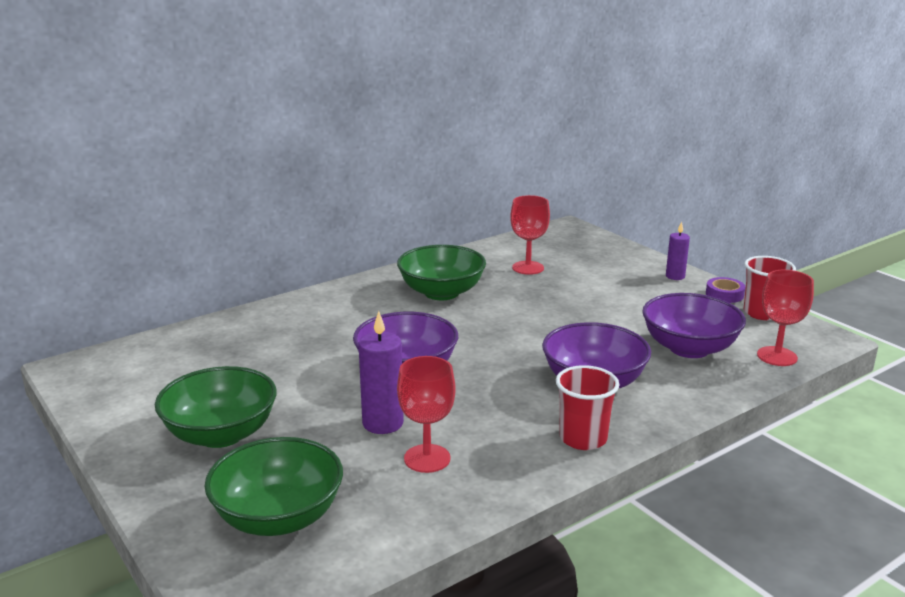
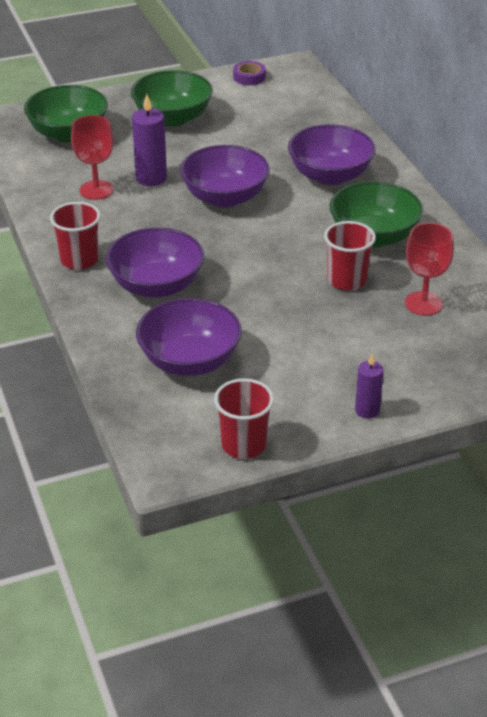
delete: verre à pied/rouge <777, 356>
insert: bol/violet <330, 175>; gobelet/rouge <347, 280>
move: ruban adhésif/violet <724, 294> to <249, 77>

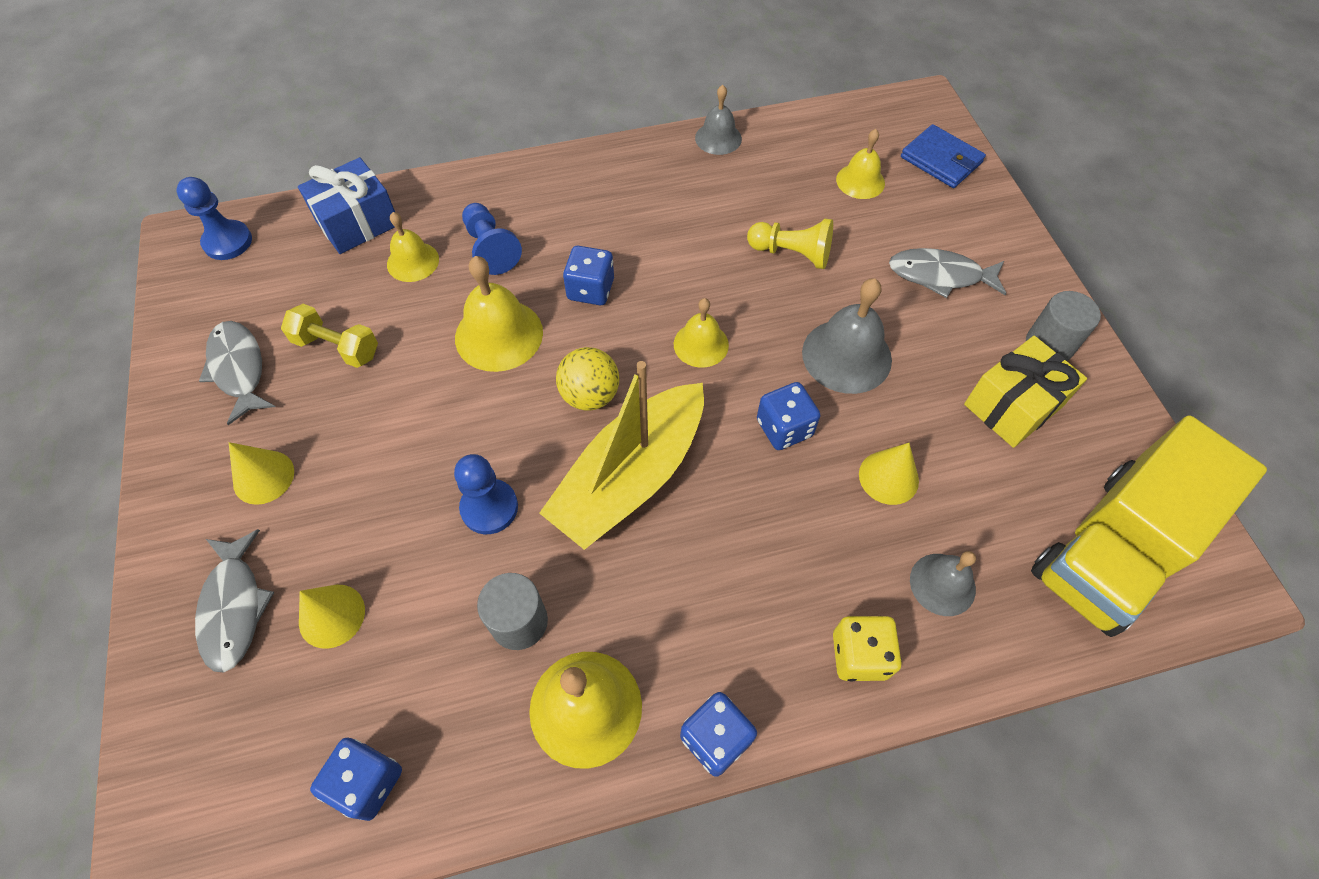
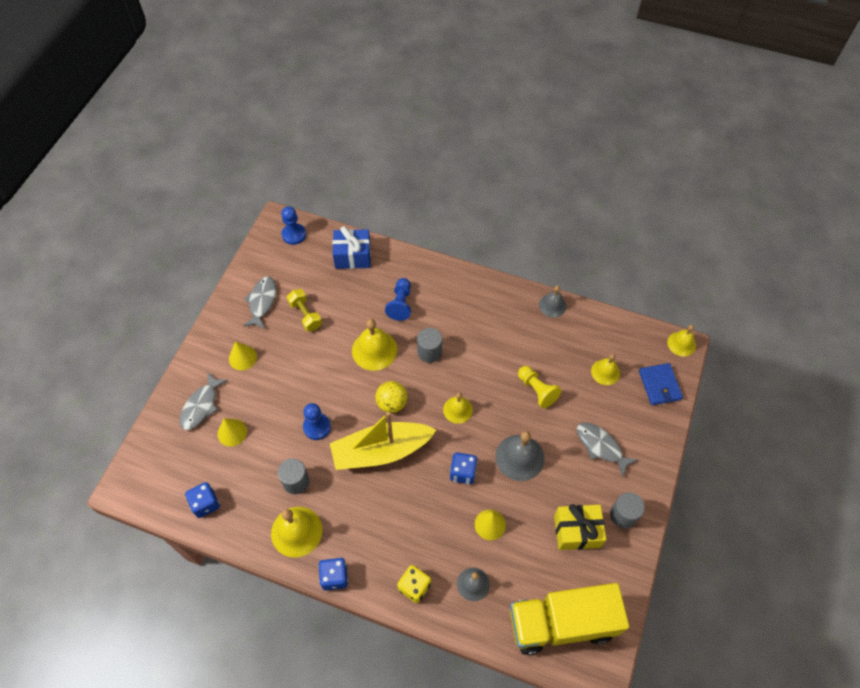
move: cloche/jaune <413, 261> to <681, 343>
replace: dé/bleu <590, 289> to cylindre/gris <429, 352>

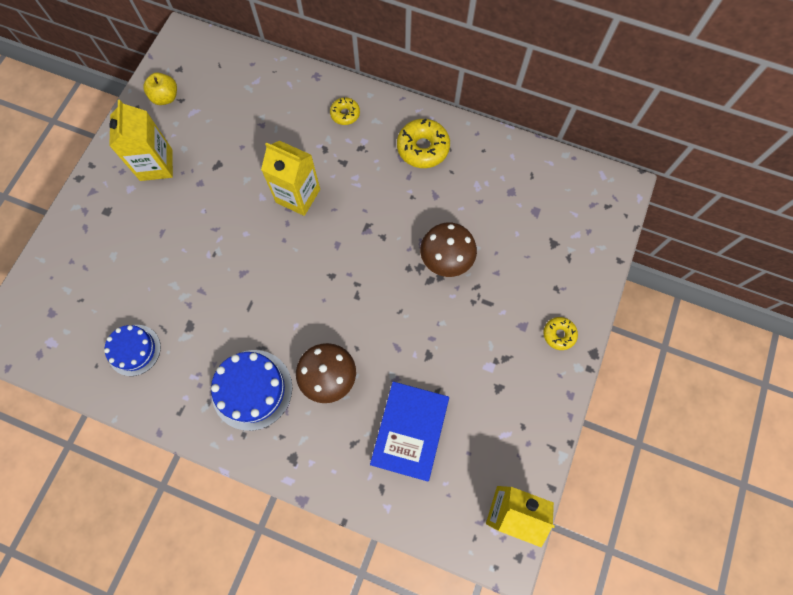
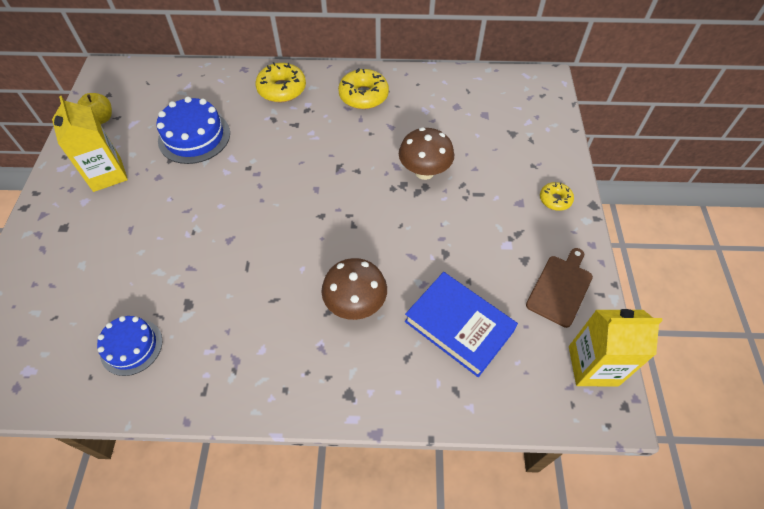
delete: brique de lait/jaune <298, 196>
insert: planche à découper/marron <560, 288>
move: gâteau/bleu <252, 389> to <194, 137>
rotate: livre/bleu <409, 431> = <459, 326> 45 degrees counterclockwise
resize: beignet/jaune <345, 114> = <282, 89> x1.73

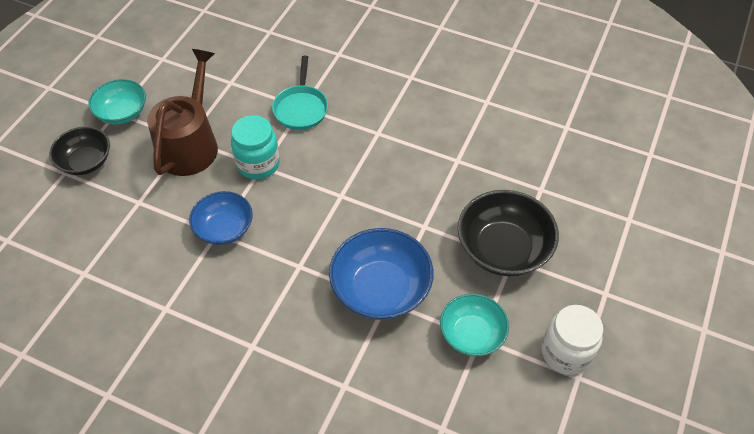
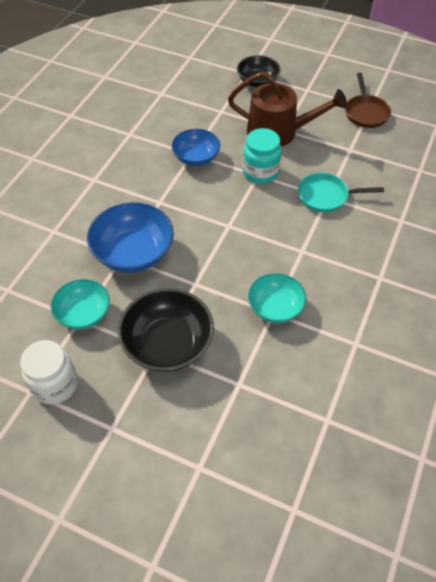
insert: poêle/marron <365, 112>
move: bol/turquoise <122, 113> to <275, 307>

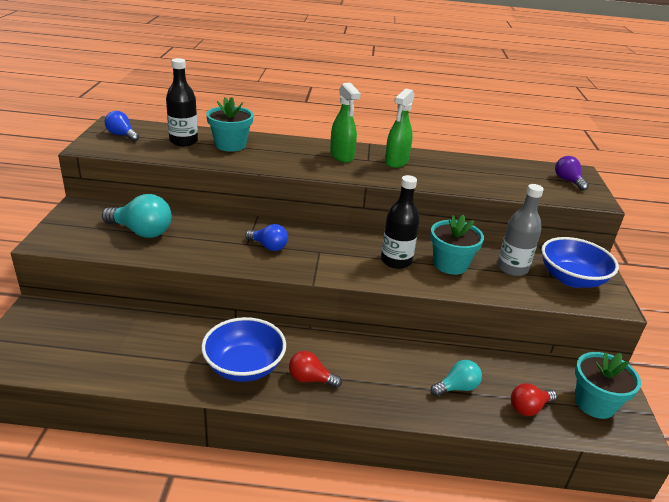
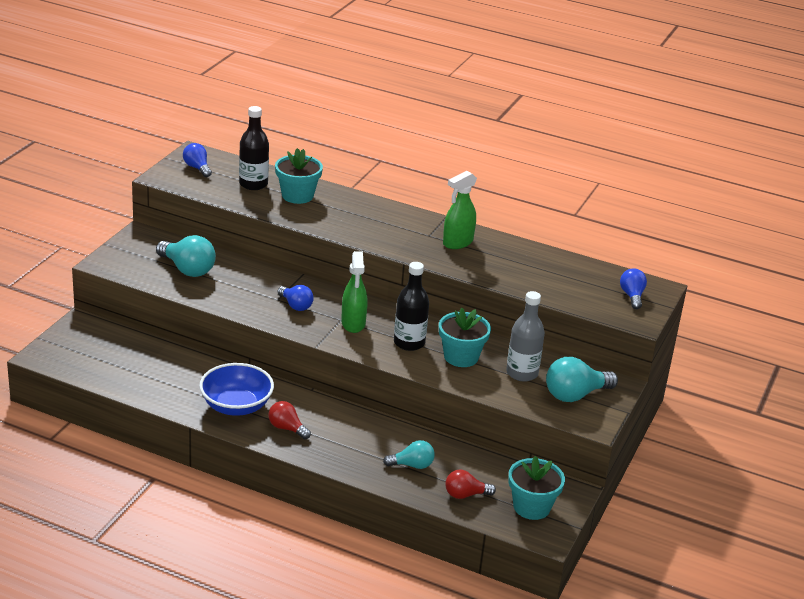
move: vaporisateur/vert <342, 156> to <353, 323>
replace: bol/bleu <571, 279> to ampoule/turquoise <575, 395>
recolor: ampoule/violet <568, 181> to ampoule/bleu <632, 296>

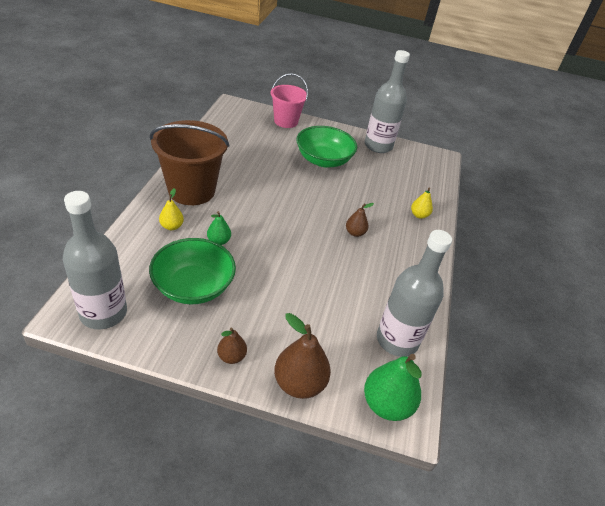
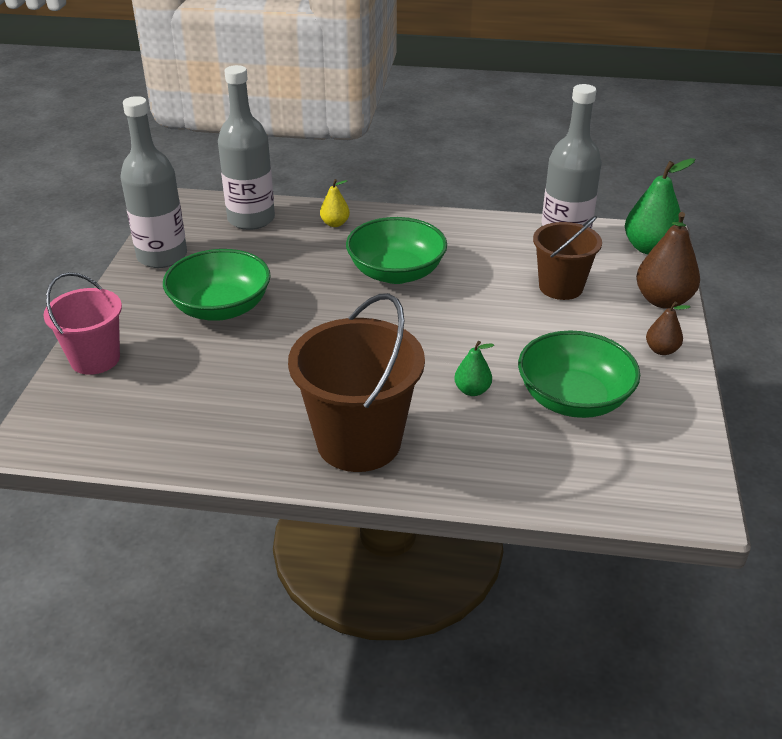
delete: poire/jaune <172, 226>
insert: seau/marron <561, 287>
move: bouteille/gris <103, 313> to <251, 219>
replace: poire/marron <355, 233> to bol/vert <396, 272>

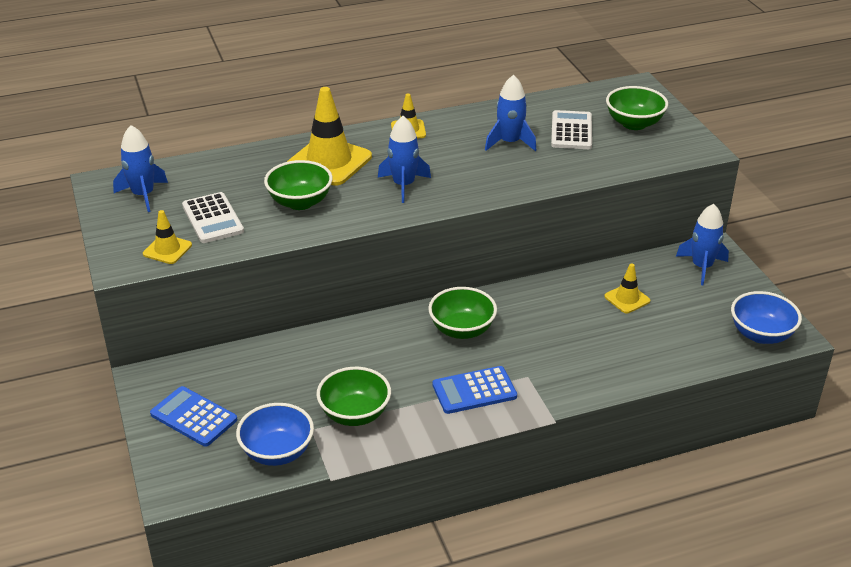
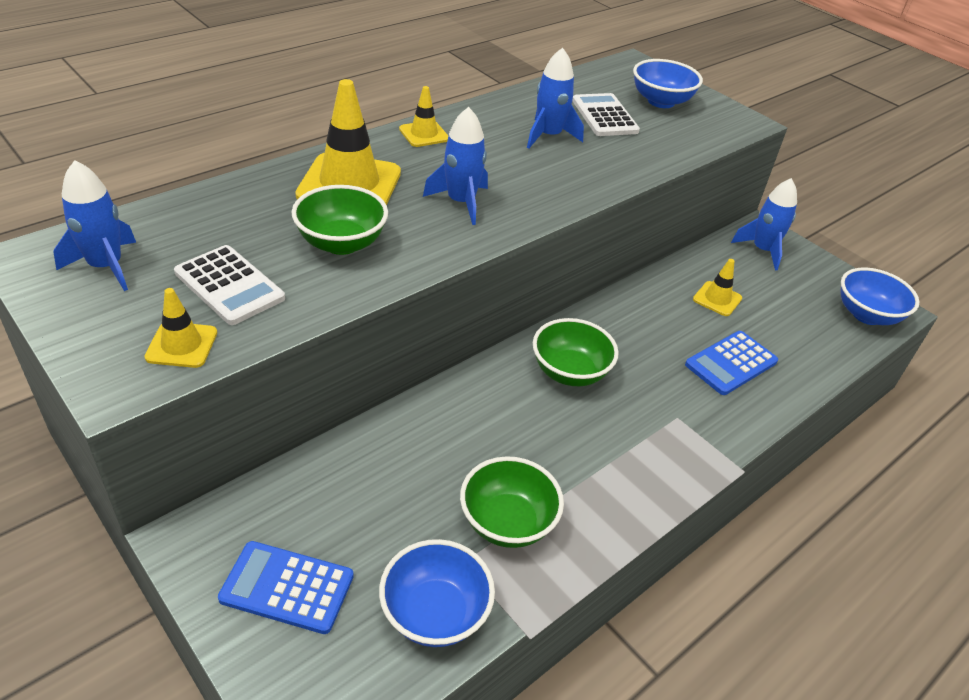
move: calculatrice/bleu <474, 391> to <731, 363>
recolor: bol/vert <634, 123> to bol/bleu <661, 101>

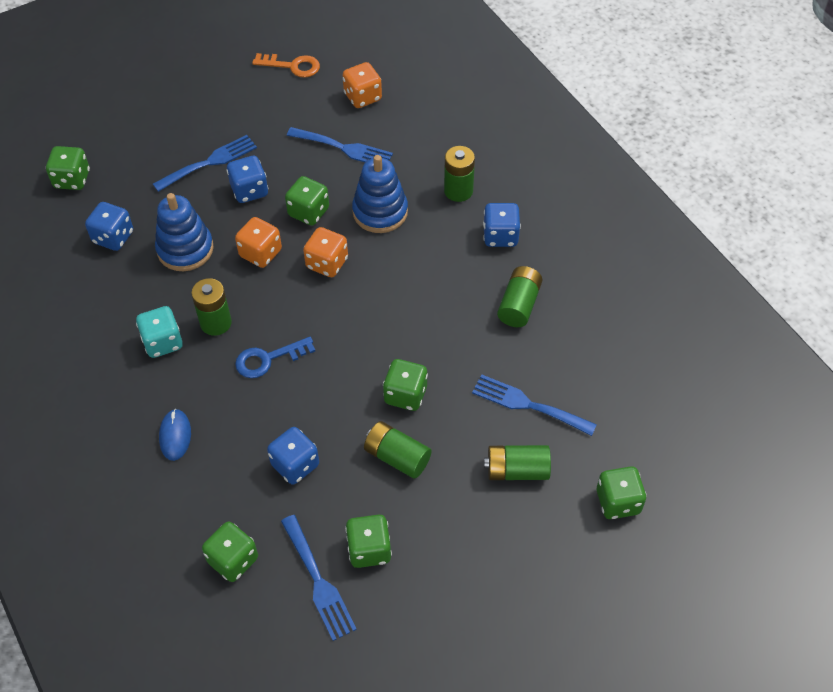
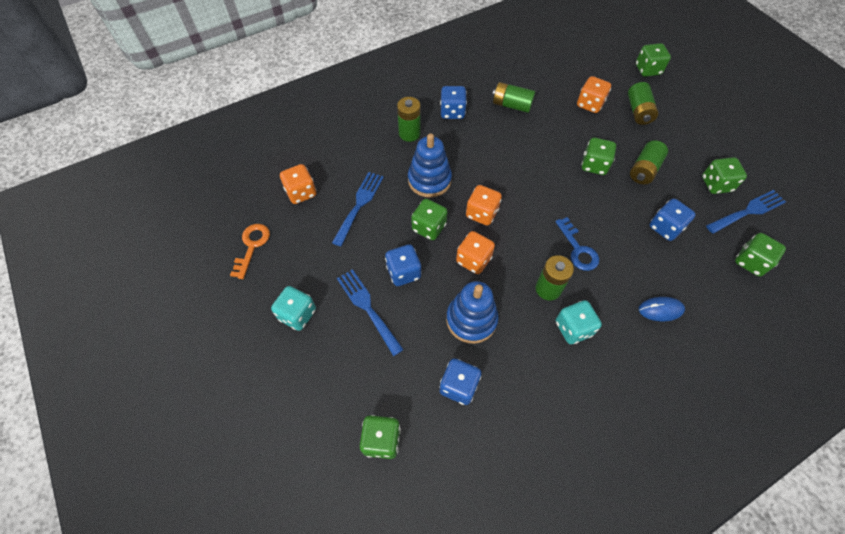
insert: dé/turquoise <297, 314>
replace: fourchette/bleu <528, 405> to dé/orange <589, 104>

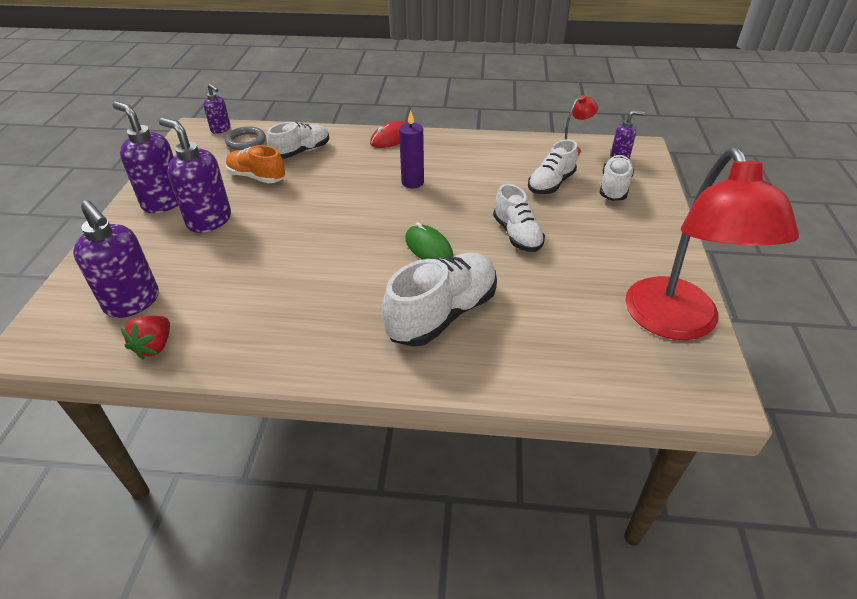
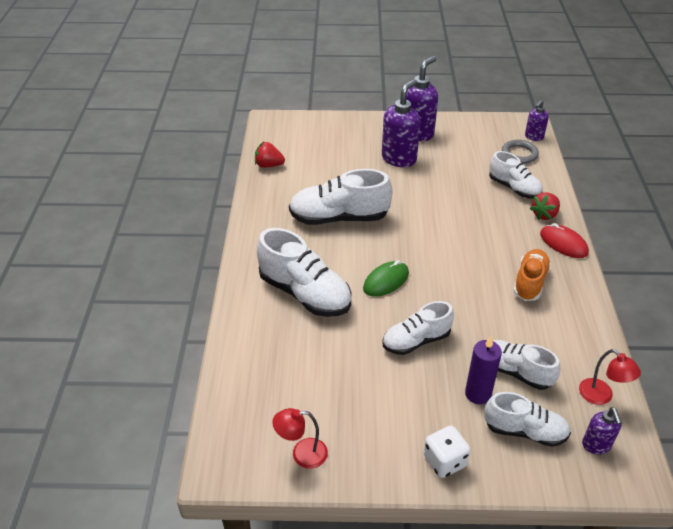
delete: distributeur de savon/violet <133, 302>
insert: chaussure/blanc <339, 218>; fraise/rouge <544, 215>; dé/blanc <444, 461>
move: bougie/violet <412, 182> to <478, 394>; chaussure/orange <257, 177> to <530, 282>
resize: lampe/rouge <677, 323> = <302, 454> x0.41

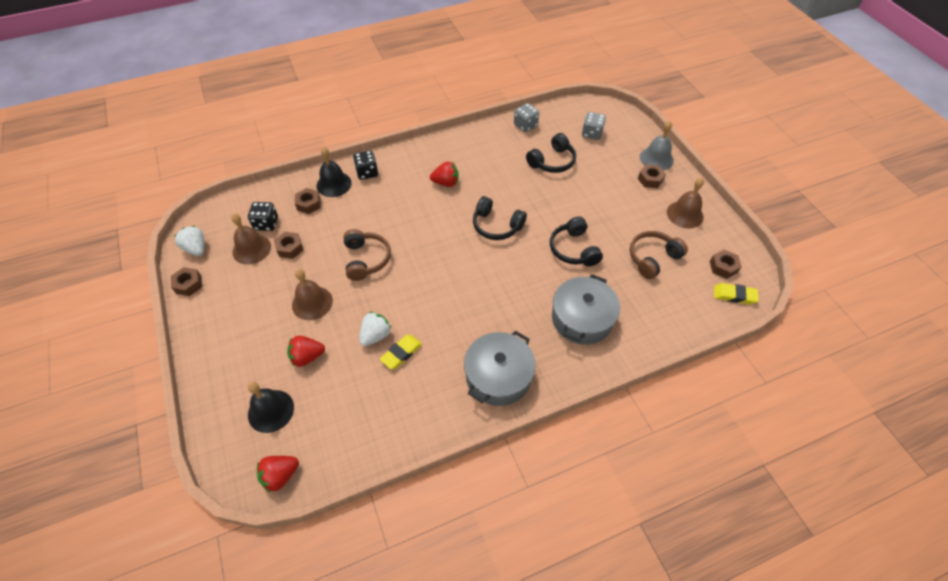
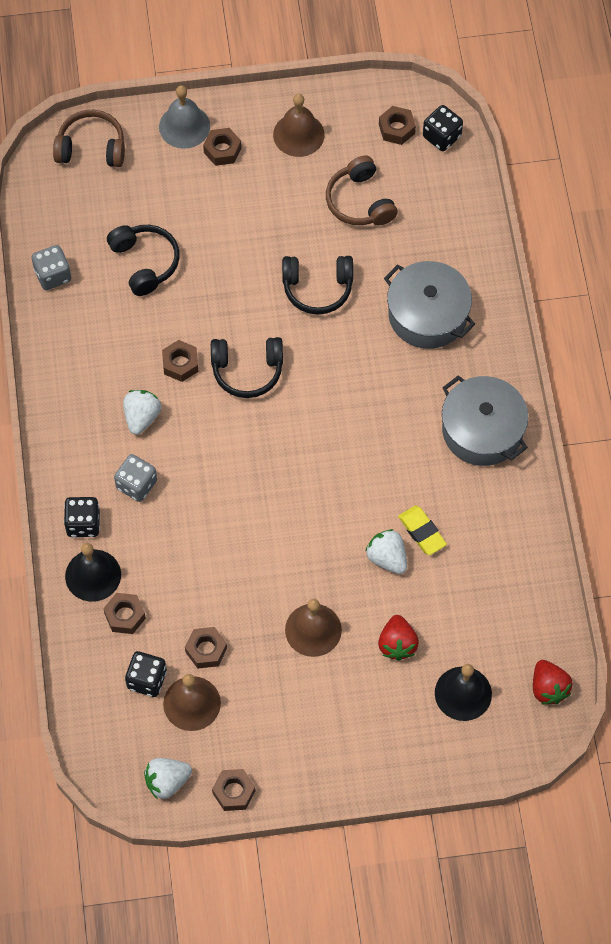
insert: écrou/marron <180, 364>
move: dé/gris <592, 134> to <136, 485>; casque audio/marron <366, 259> to <91, 147>
replace: gomme/jaune <734, 295> to dé/noir <441, 136>
recolor: fraise/rouge <446, 183> to fraise/blanc <141, 417>
rotate: casque audio/noir <496, 226> = <247, 371> 45 degrees clockwise

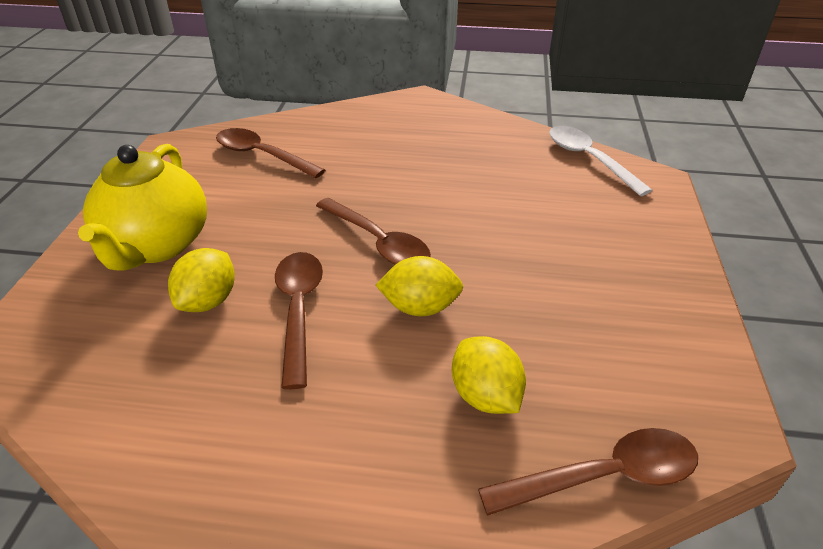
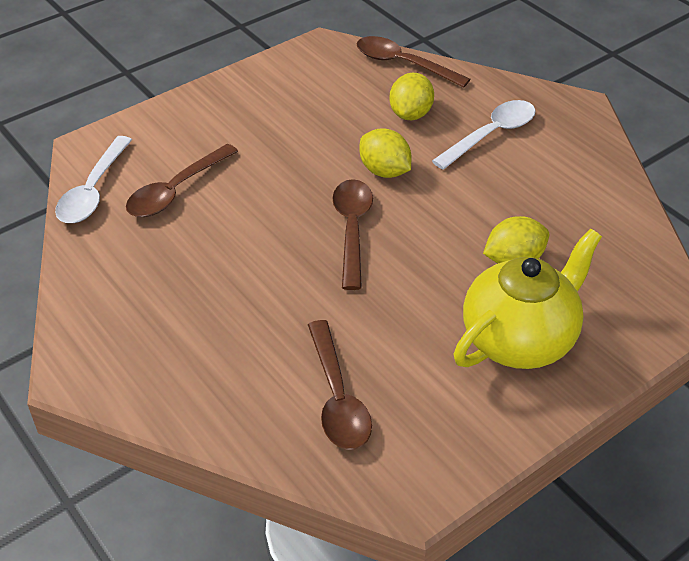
insert: cuillère/blanc <491, 135>
move: cuillère/marron <298, 311> to <176, 190>

